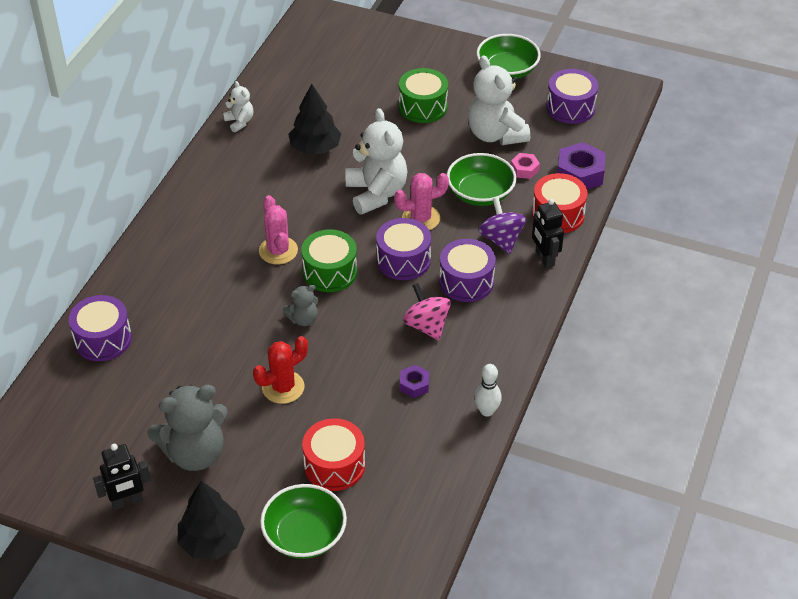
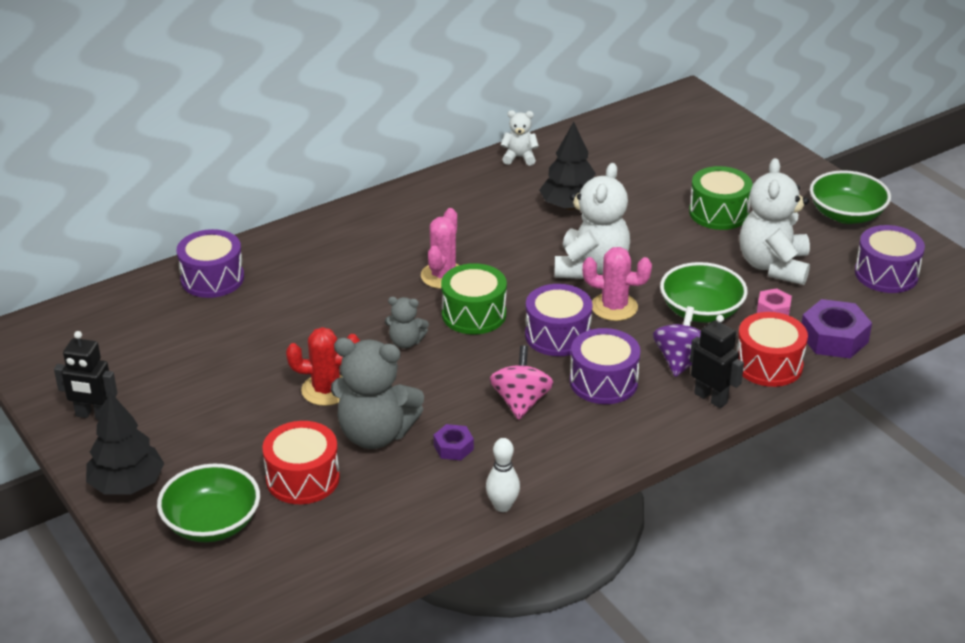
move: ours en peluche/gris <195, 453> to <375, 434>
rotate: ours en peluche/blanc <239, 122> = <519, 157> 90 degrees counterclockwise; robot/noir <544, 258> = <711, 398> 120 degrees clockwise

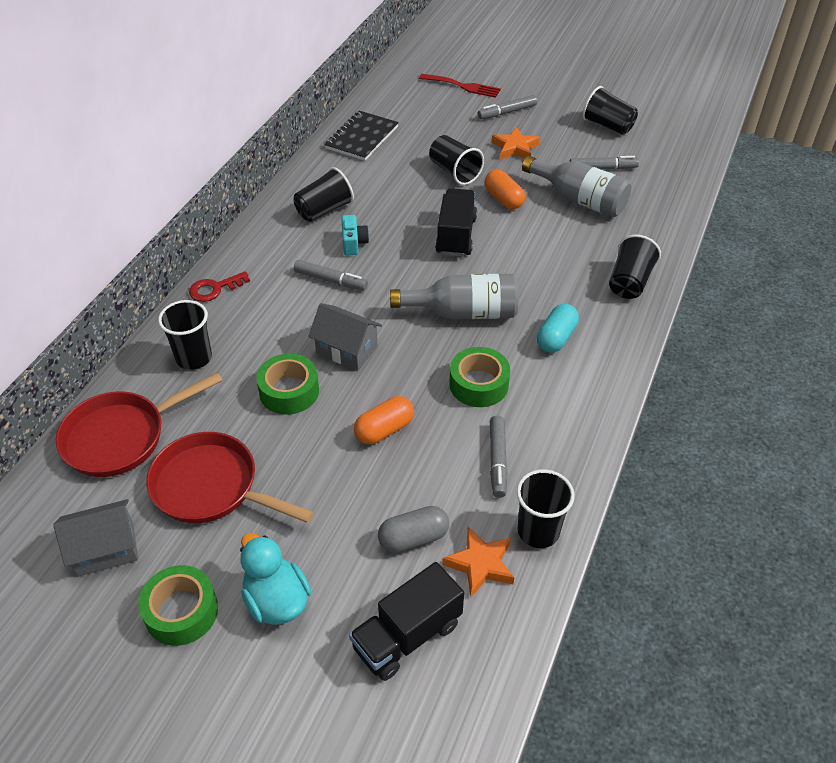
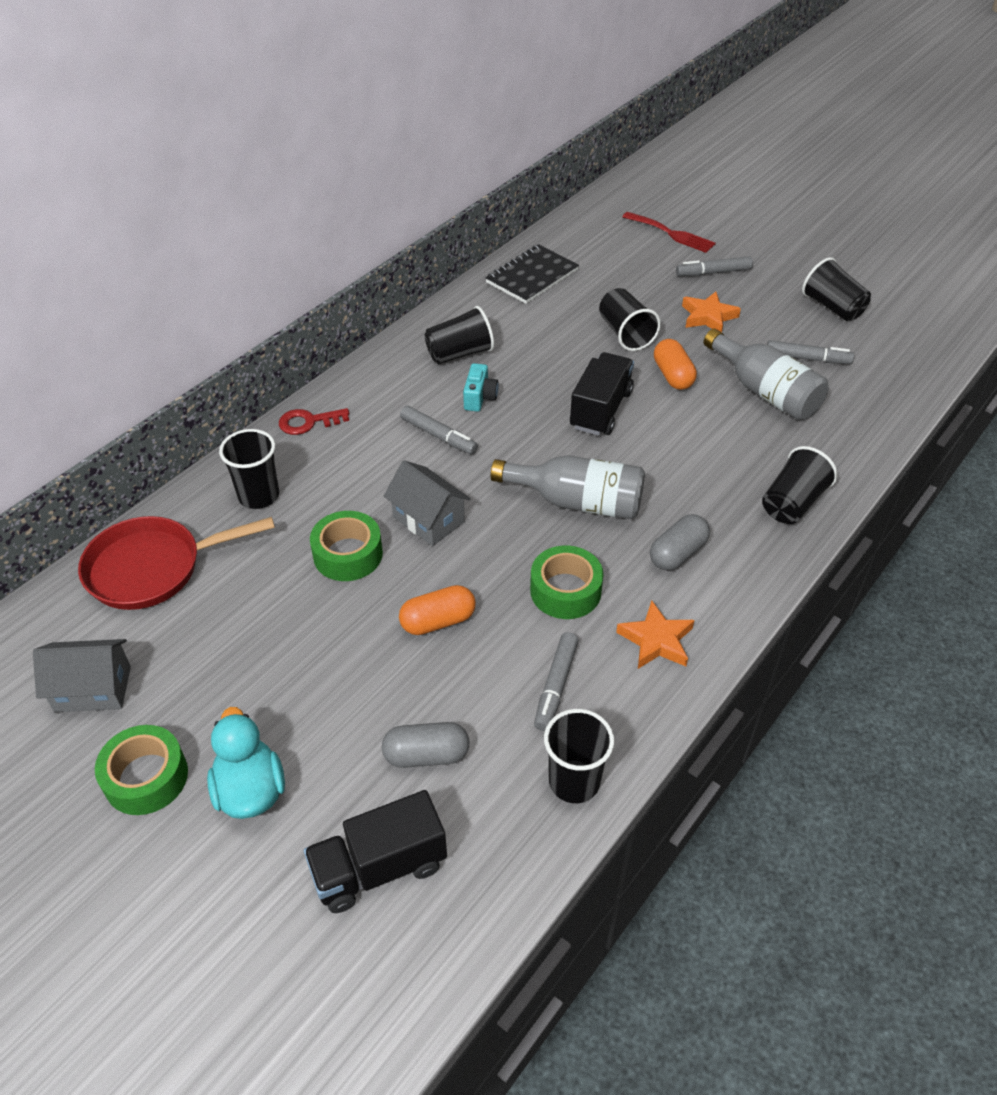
delete: poêle/rouge <211, 487>
move: étoile/orange <480, 564> to <656, 640>
recolor: gélule/turquoise <556, 338> to gélule/gris <677, 553>

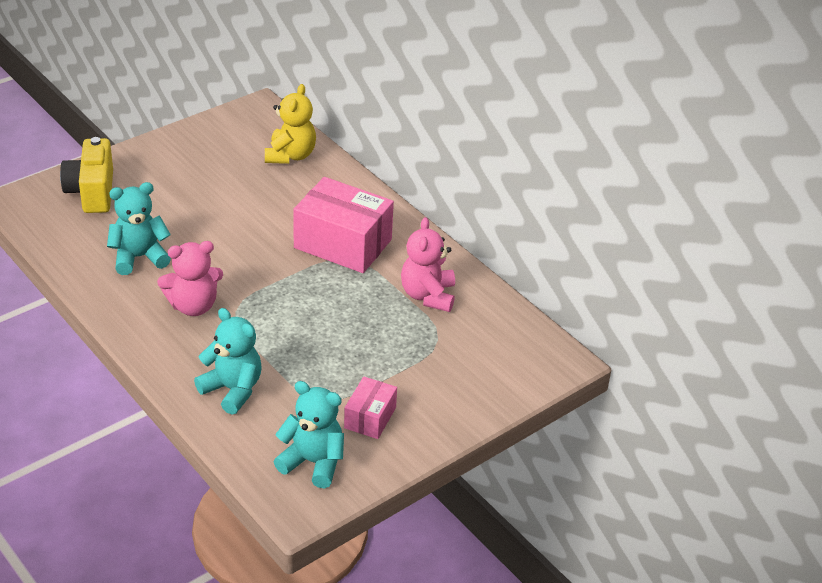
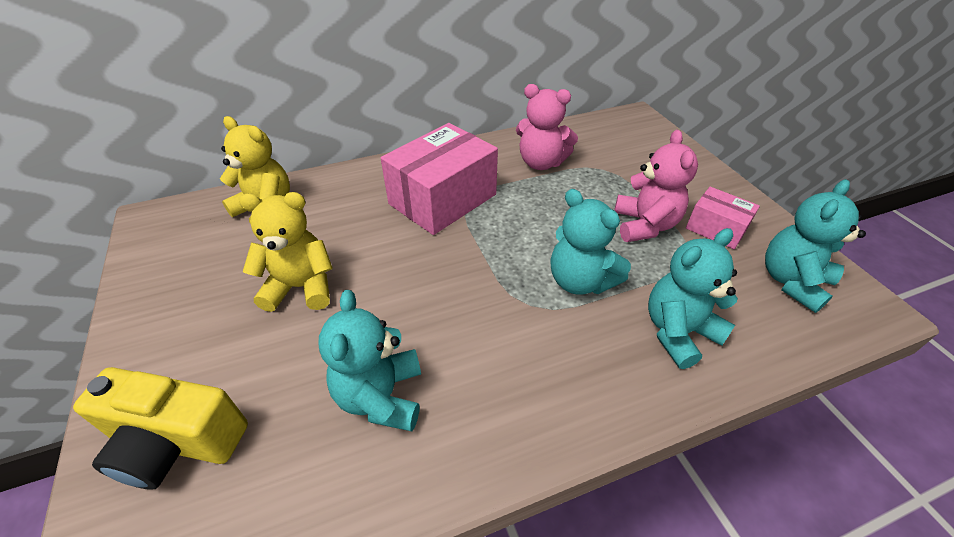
insert: ours en peluche/turquoise <580, 281>; ours en peluche/jaune <301, 287>
move: ours en peluche/rose <193, 306> to <644, 225>

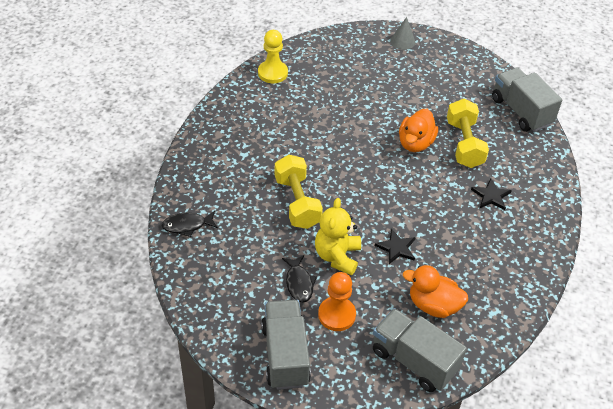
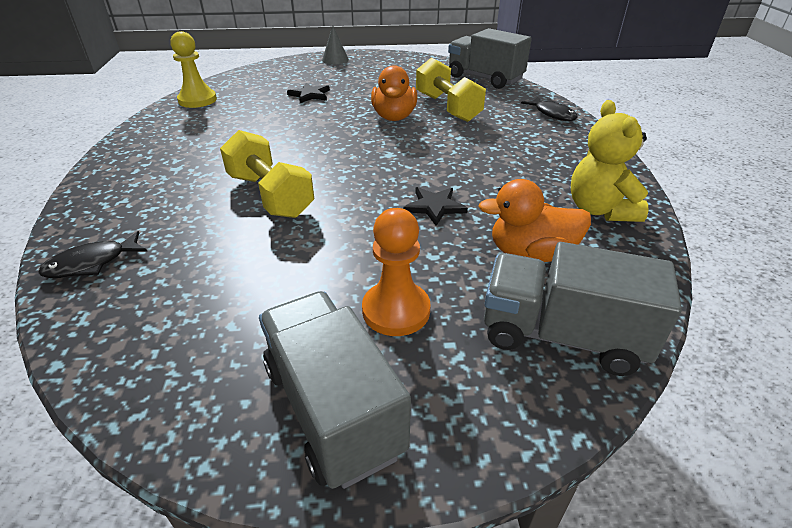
move: étoile/noir <491, 196> to <310, 95>; ours en peluche/jaune <337, 256> to <599, 210>; poisson/noir <299, 283> to <552, 114>

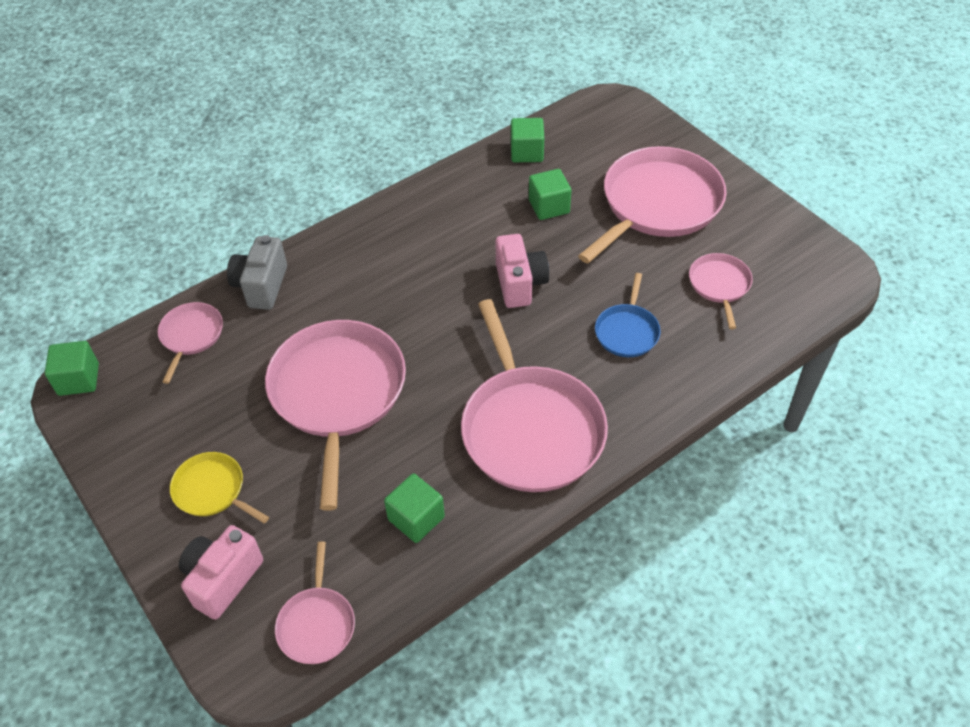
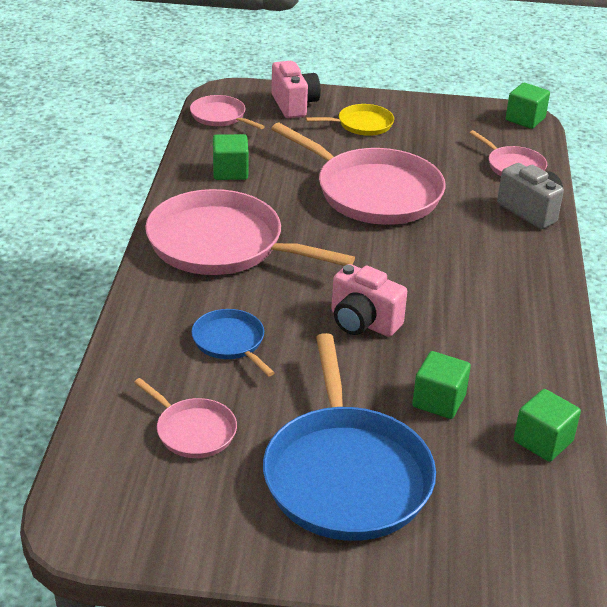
recolor: poêle/rose <657, 204> to poêle/bleu <346, 475>

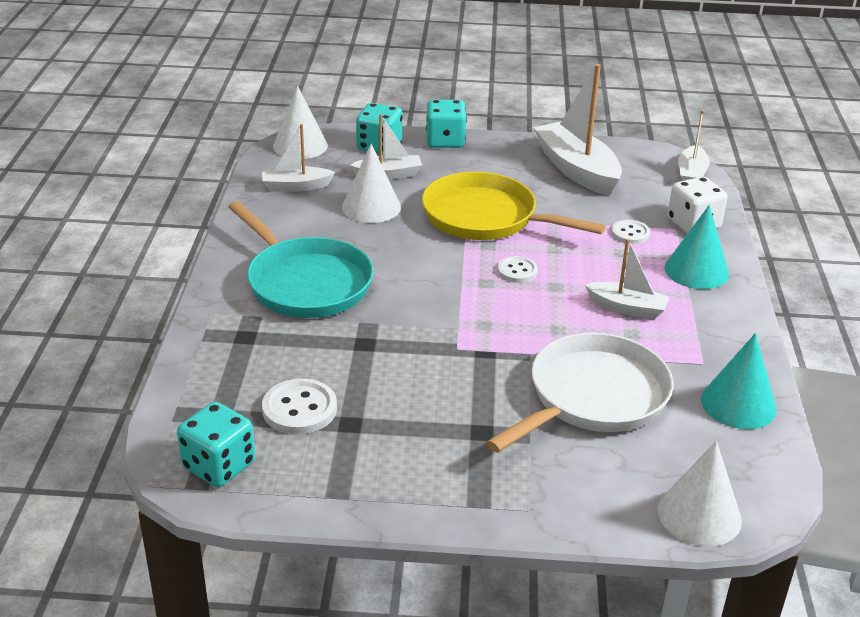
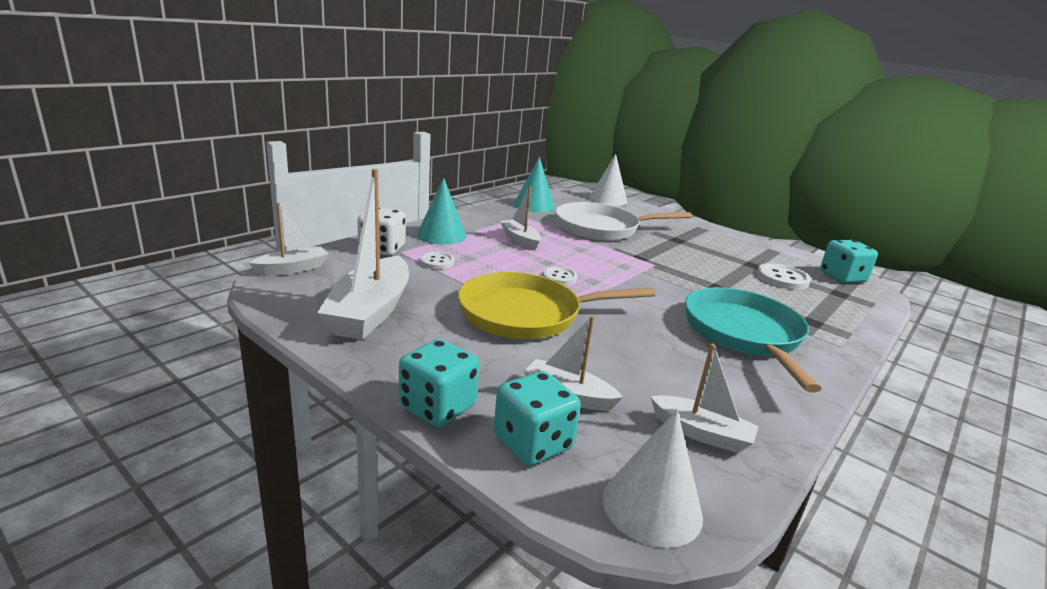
delete: cône/blanc <371, 207>
rotate: poêle/jaune <486, 217> = <526, 314> 105 degrees clockwise

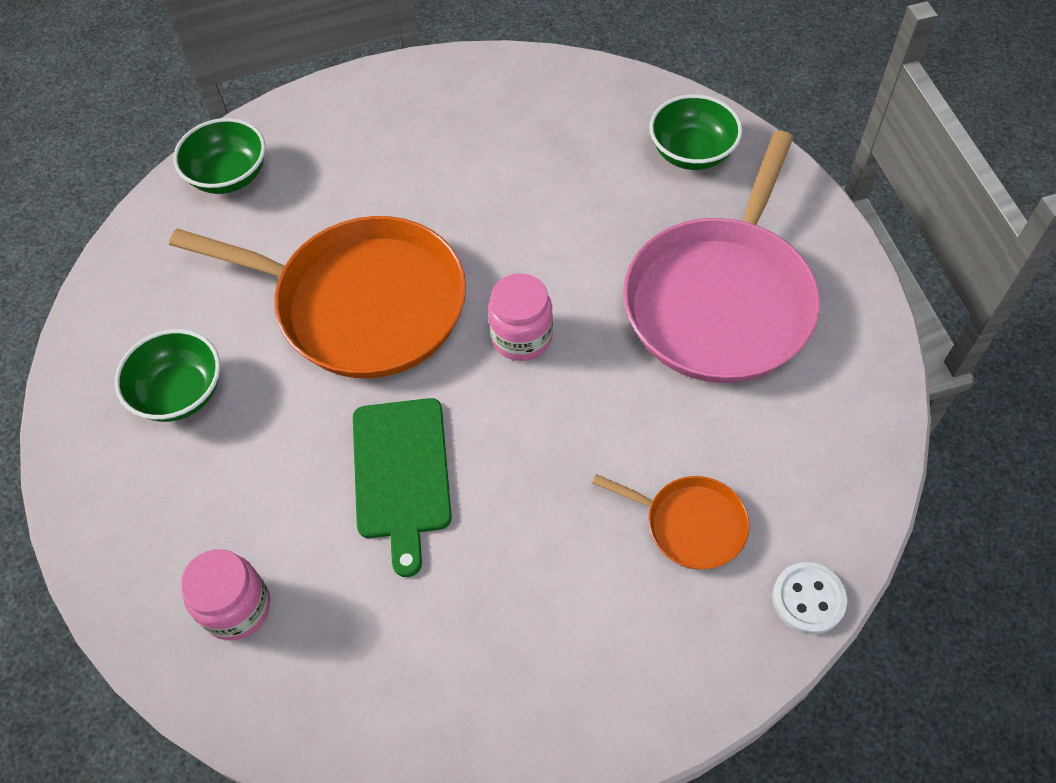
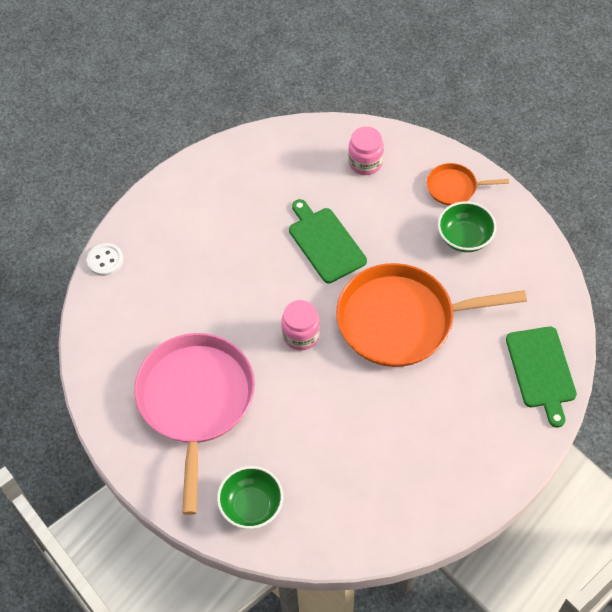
move: poêle/orange <690, 524> to <454, 187>
replace: bol/vert <229, 176> to planche à découper/vert <541, 371>

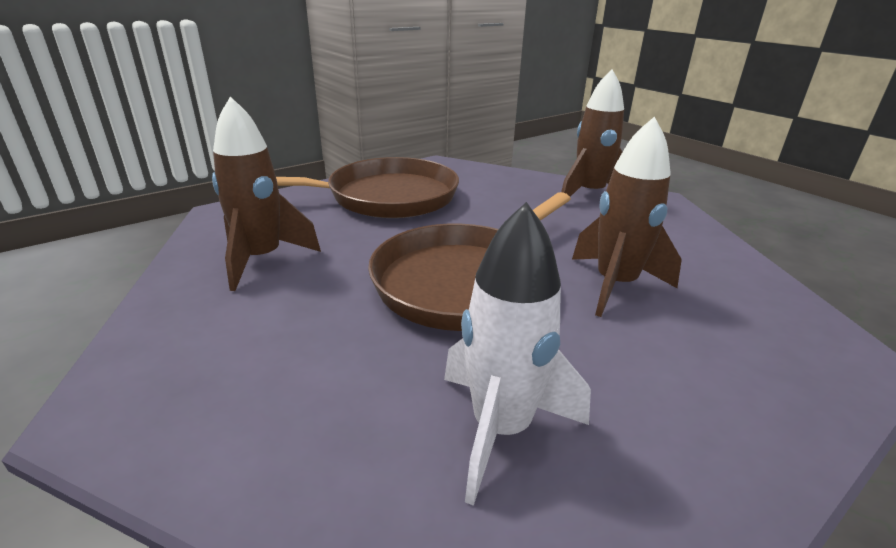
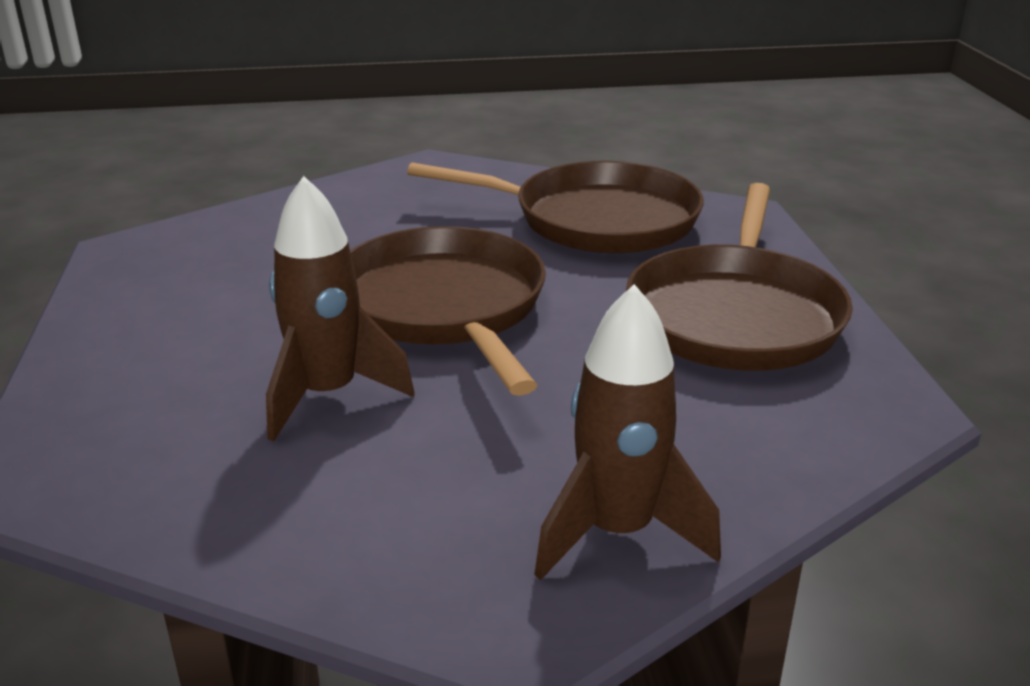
delete: fusée/blanc <500, 429>
replace: fusée/marron <261, 259> to poêle/marron <596, 219>

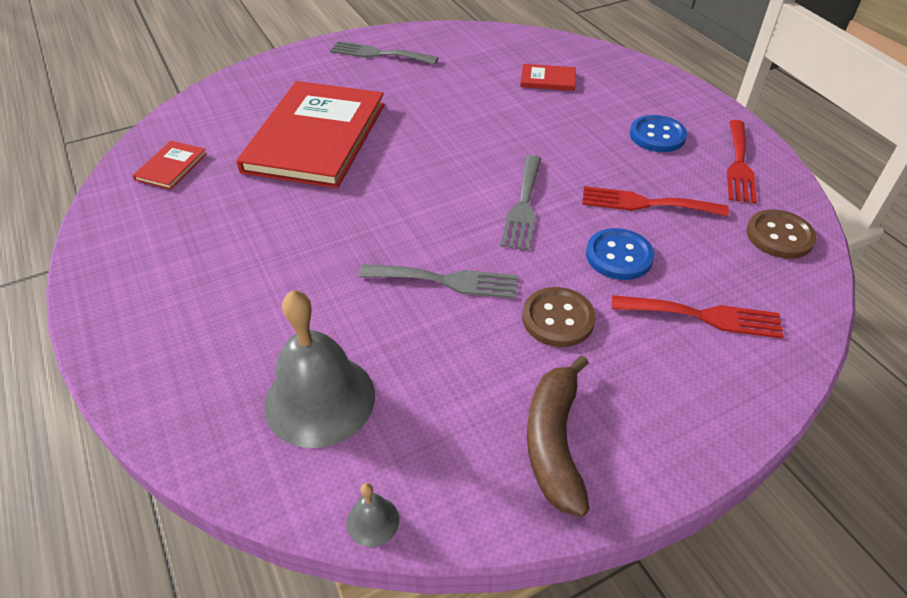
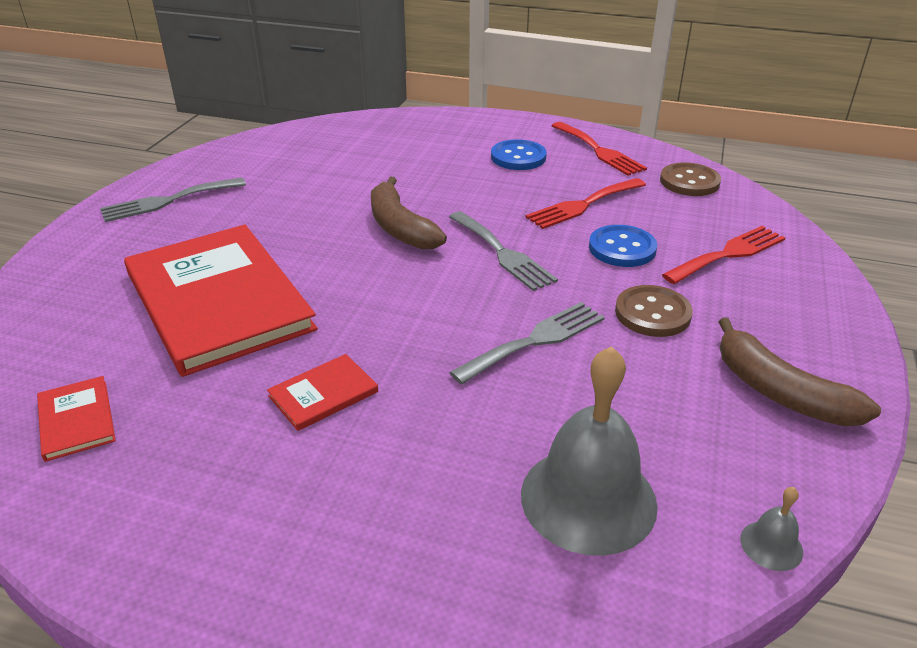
insert: banane/marron <400, 227>
move: livre/rouge <548, 79> to <323, 394>

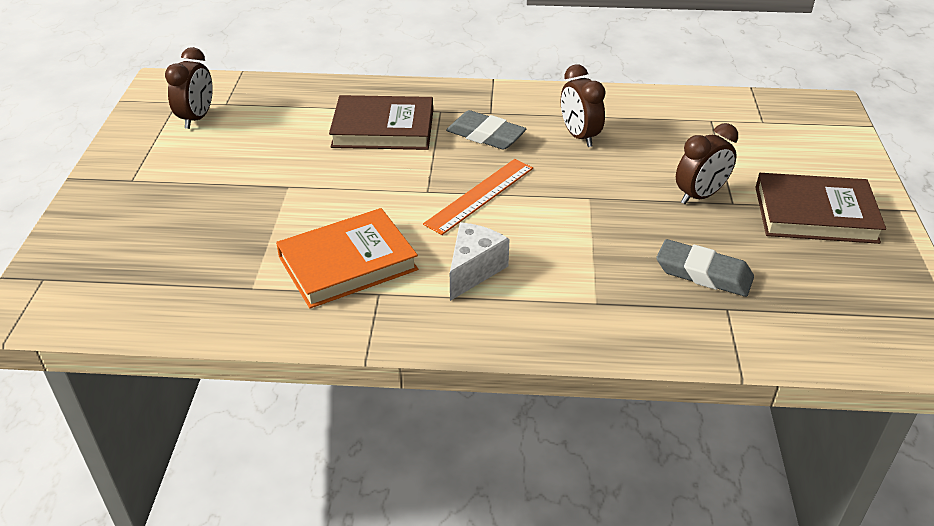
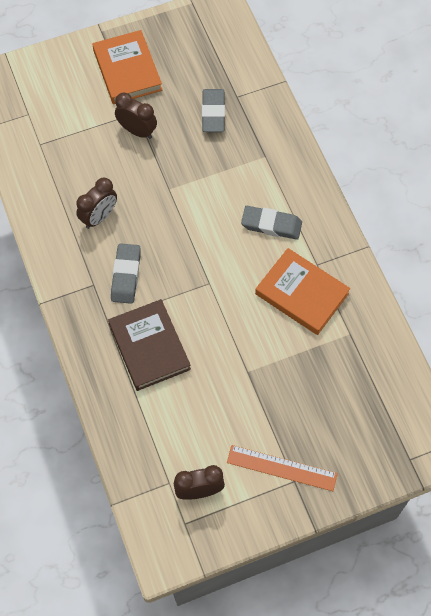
move: règle/orange <480, 195> to <282, 468>
replace: fromage/blanc <473, 270> to gomme/gris <271, 225>
recolor: livre/marron <815, 214> to livre/orange <127, 70>

